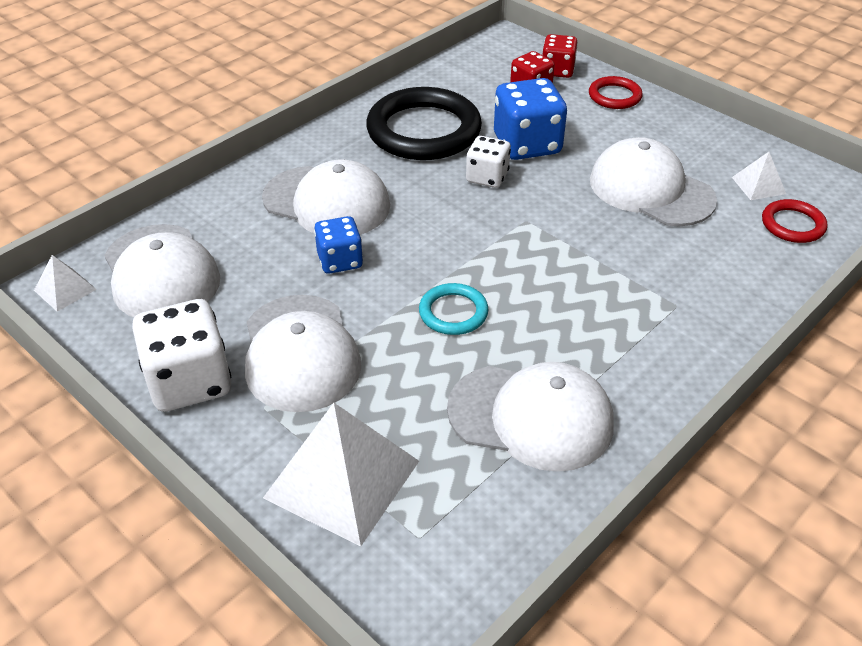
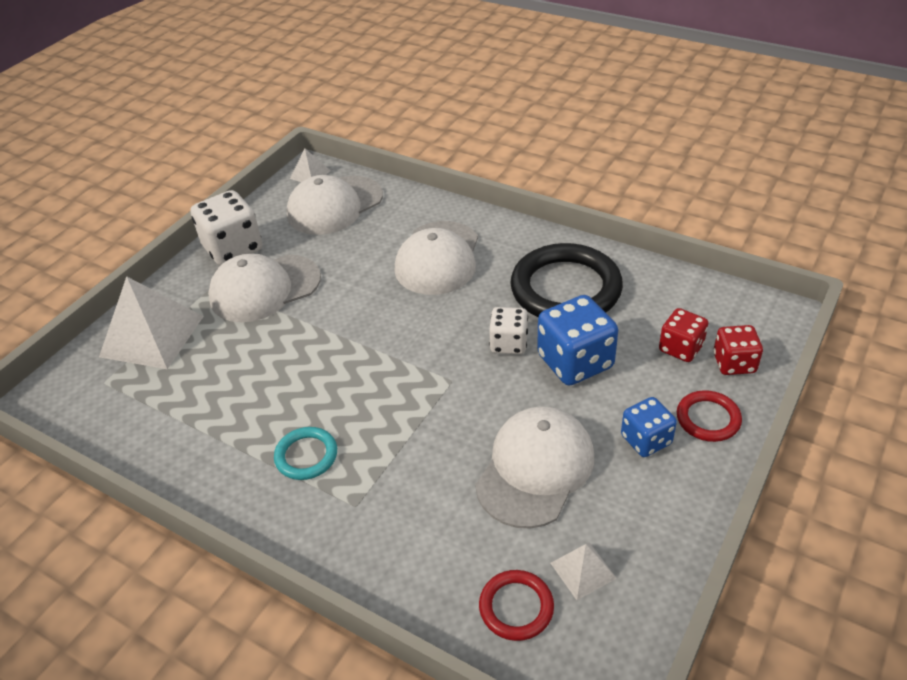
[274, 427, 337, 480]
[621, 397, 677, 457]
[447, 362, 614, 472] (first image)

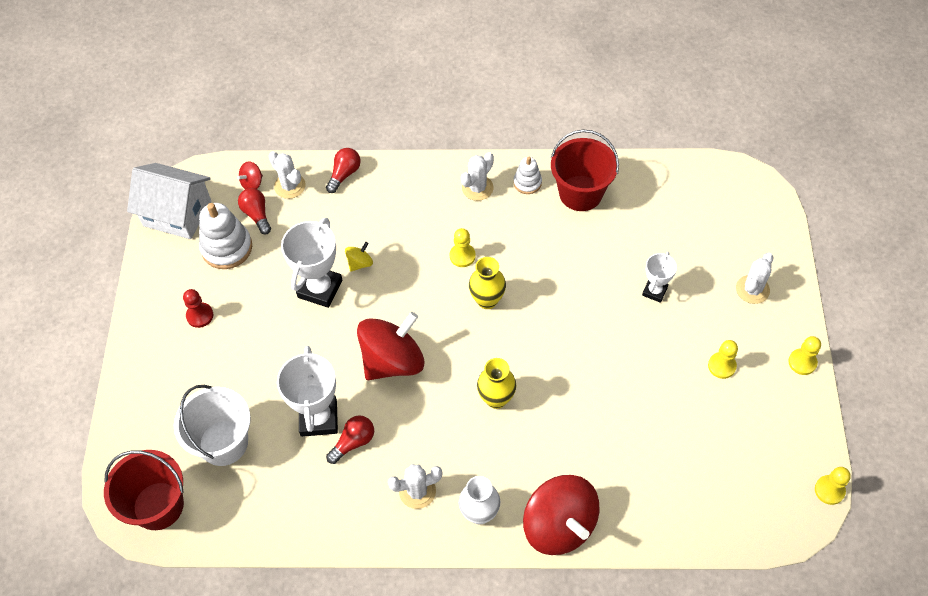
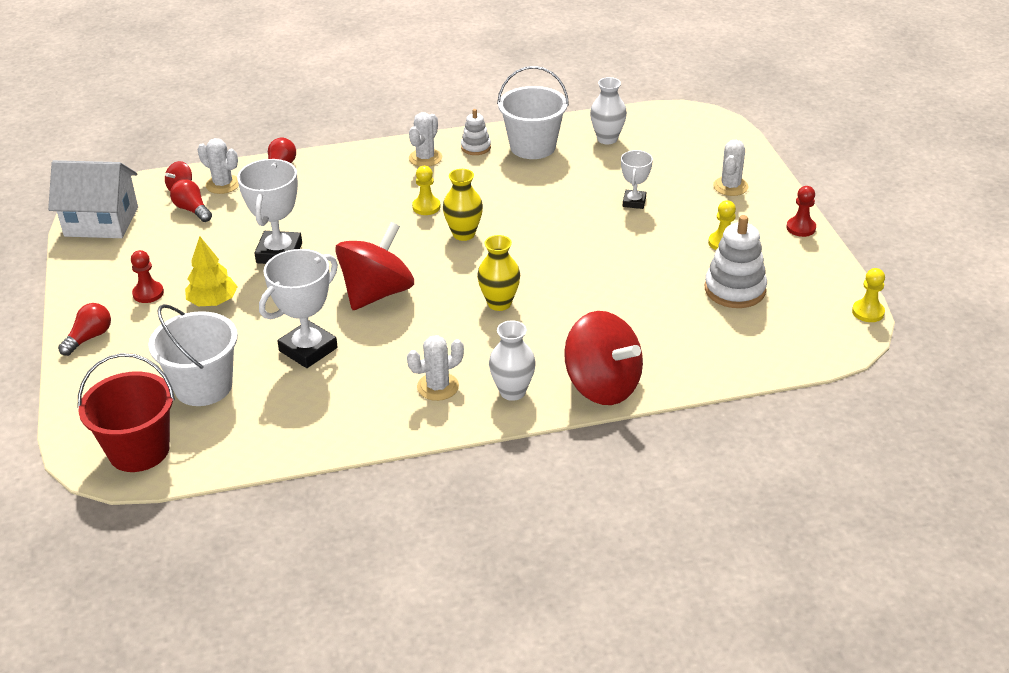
[58, 303, 111, 356]
[185, 236, 238, 306]
[259, 249, 338, 368]
[497, 66, 569, 159]
[590, 77, 627, 144]
[705, 215, 767, 308]
[786, 186, 816, 237]
[345, 242, 373, 272] (first image)

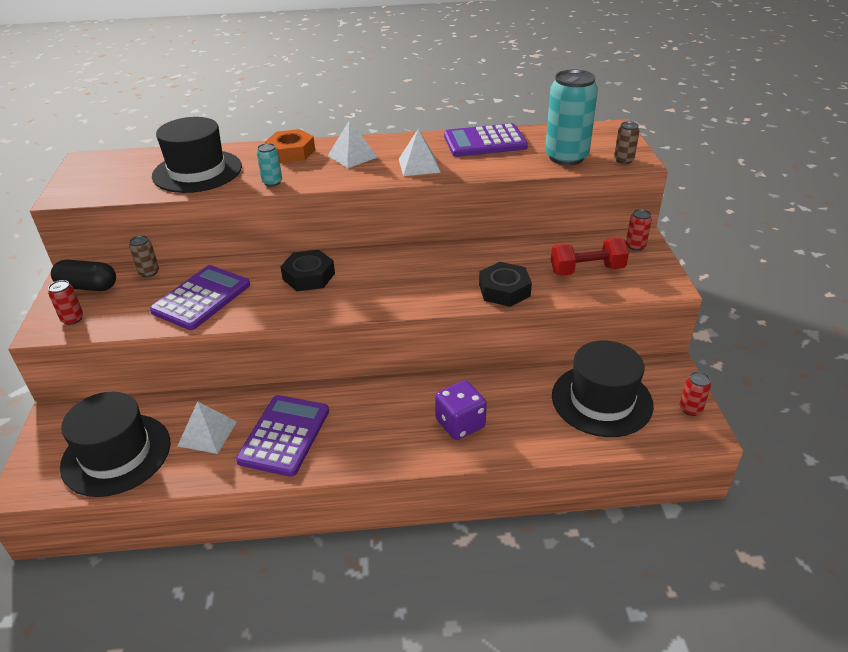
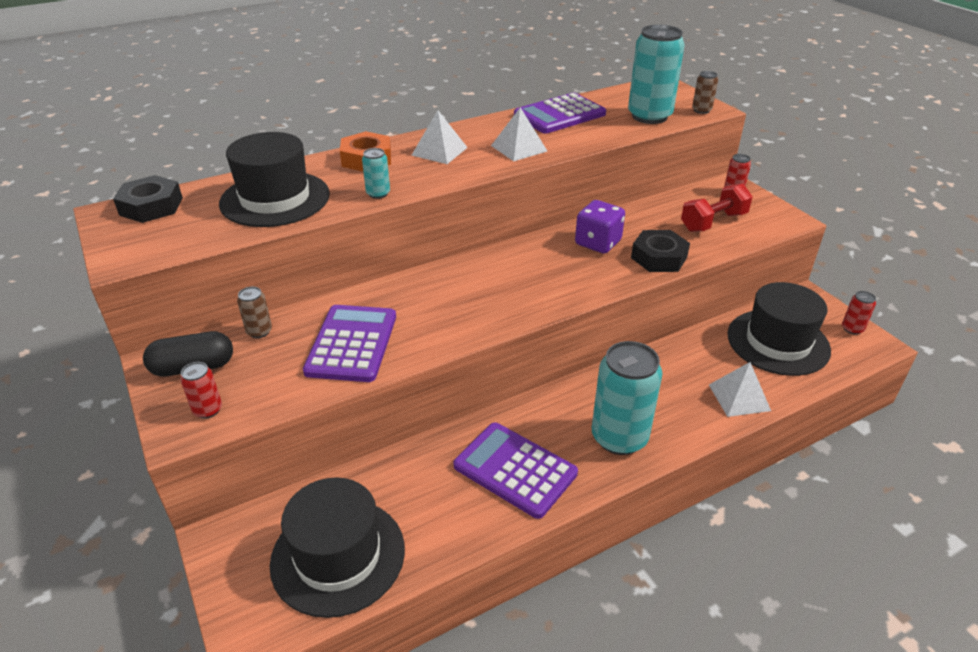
[113, 175, 183, 223]
[453, 422, 578, 519]
[575, 200, 625, 254]
[592, 341, 662, 455]
[709, 362, 771, 417]

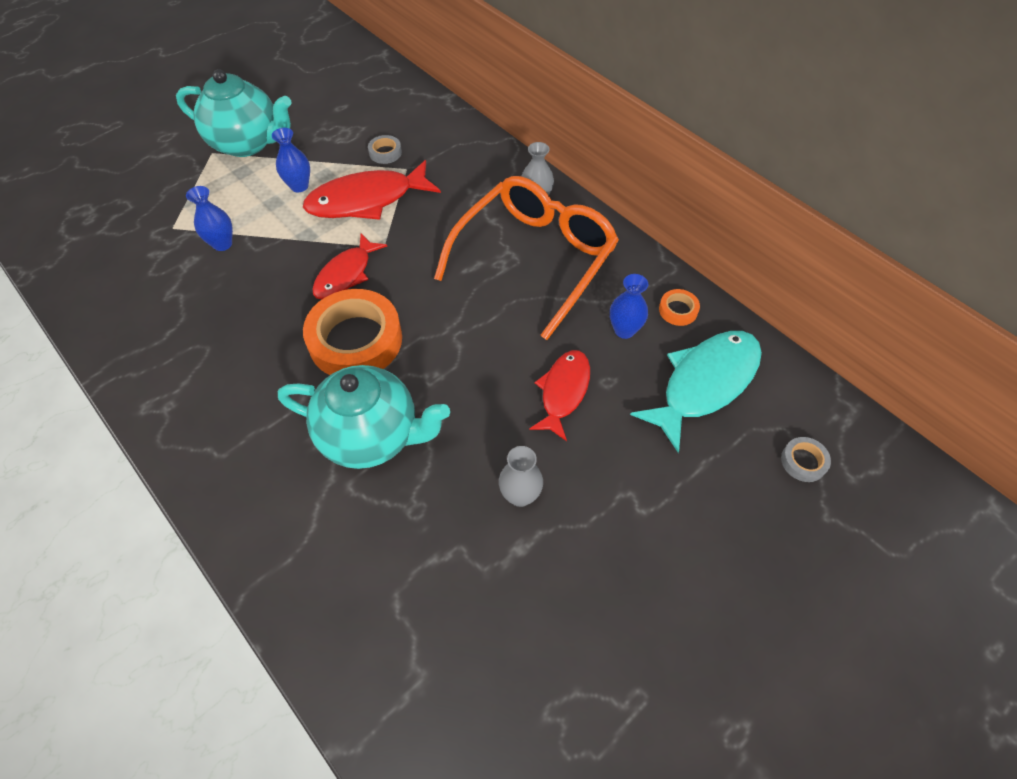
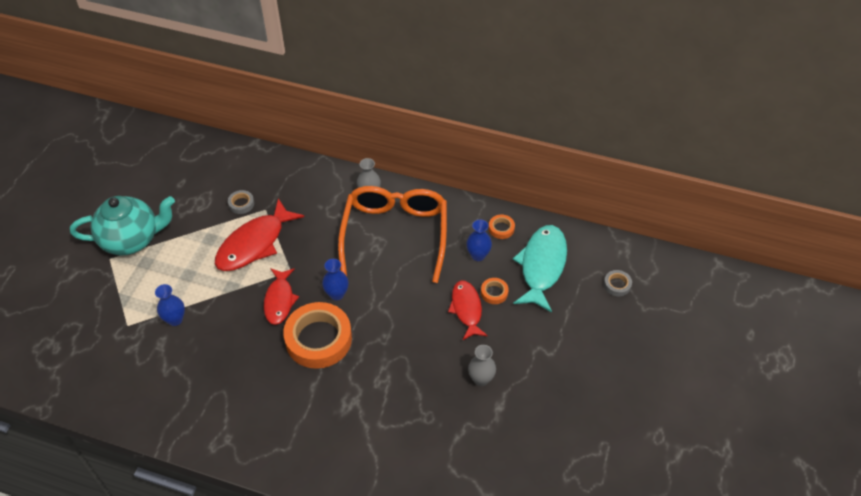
[322, 259, 349, 300]
[481, 278, 509, 304]
[278, 365, 450, 469] (first image)

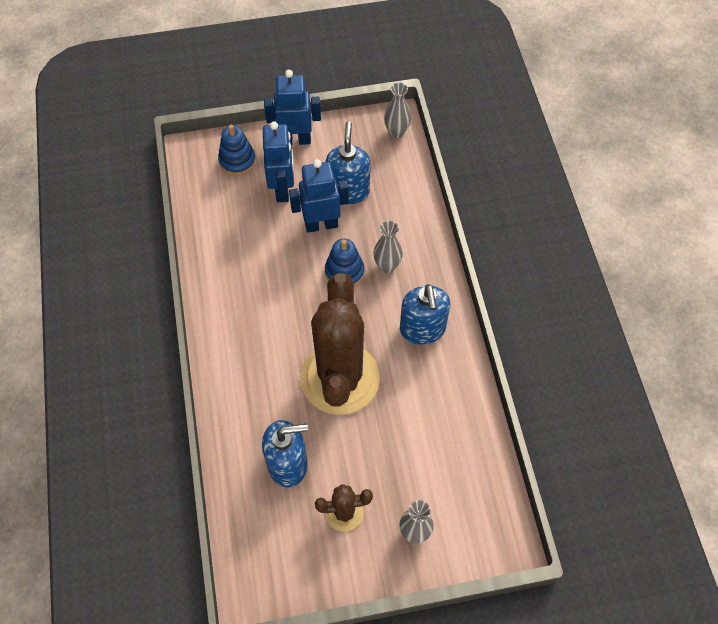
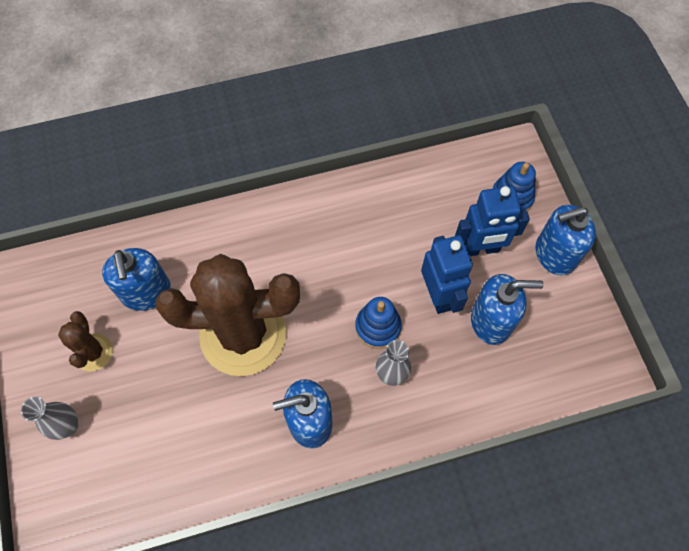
[536, 205, 596, 275]
[384, 82, 411, 138] (first image)

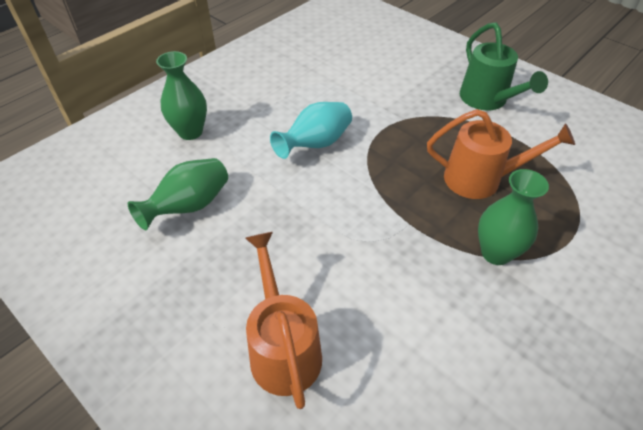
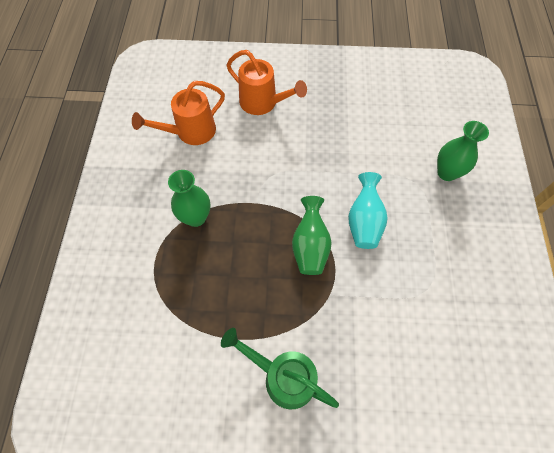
[132, 81, 225, 145]
[292, 196, 332, 275]

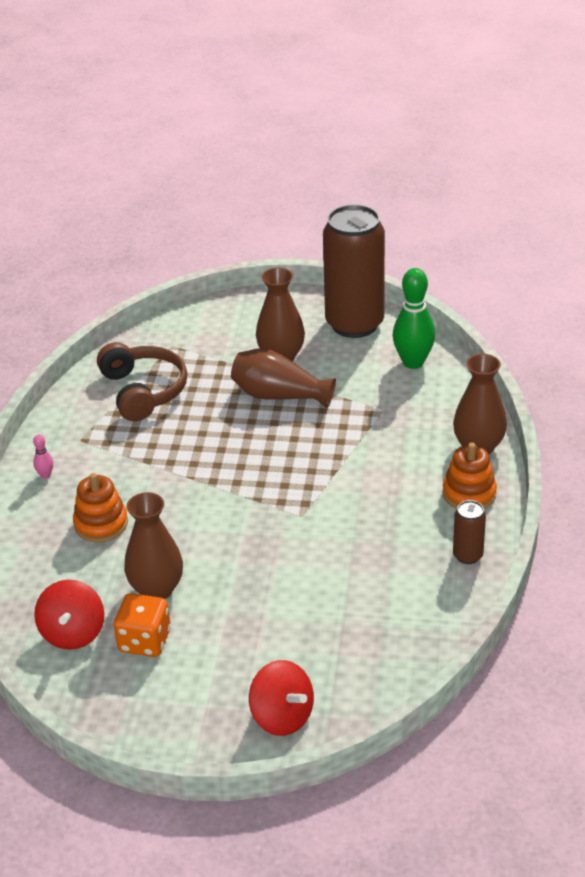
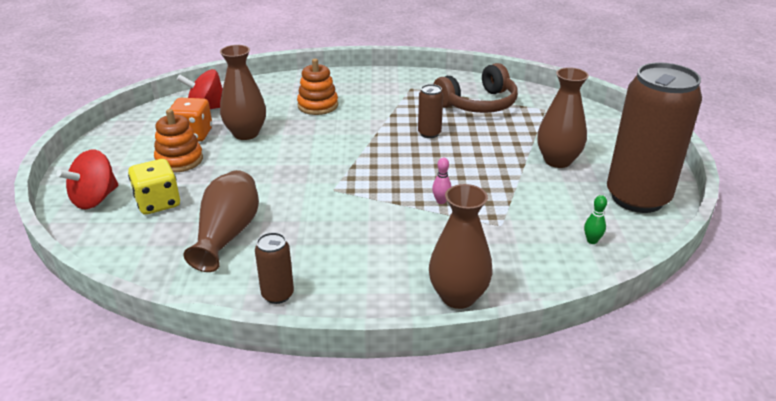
[128, 159, 180, 215]
[154, 109, 203, 173]
[184, 170, 259, 272]
[418, 84, 443, 138]
[432, 158, 452, 204]
[584, 195, 607, 244]

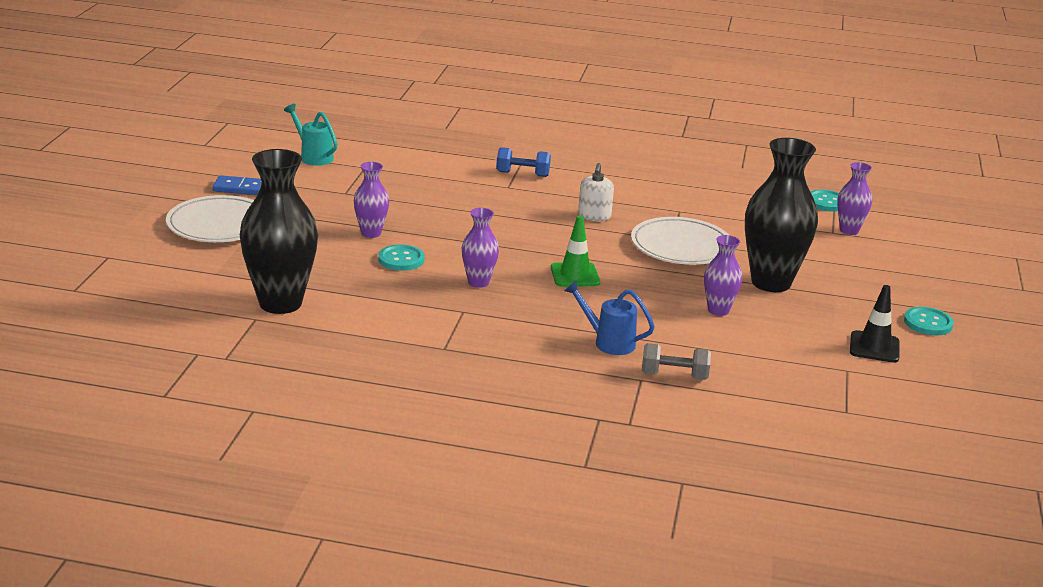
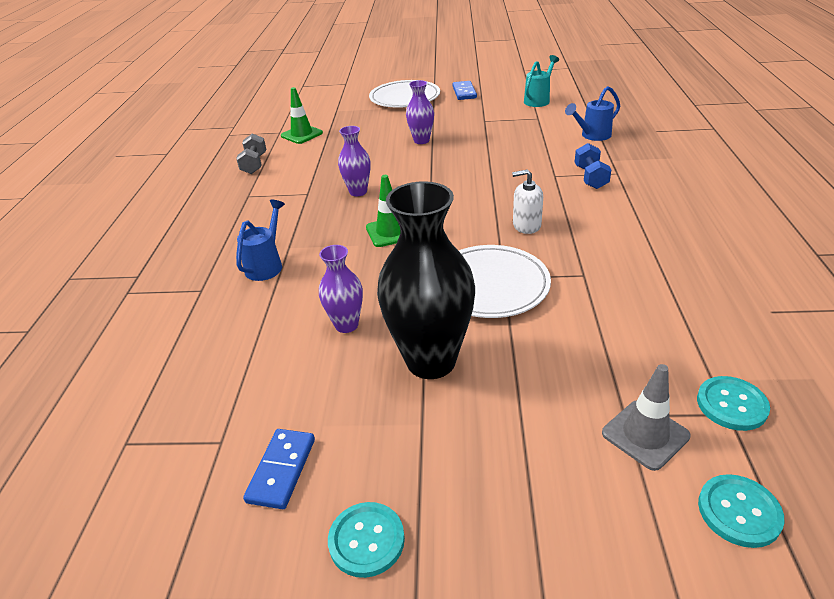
[236, 133, 266, 174]
[243, 429, 315, 509]
[281, 87, 323, 144]
[565, 86, 620, 141]
[602, 364, 691, 471]
[698, 474, 785, 548]

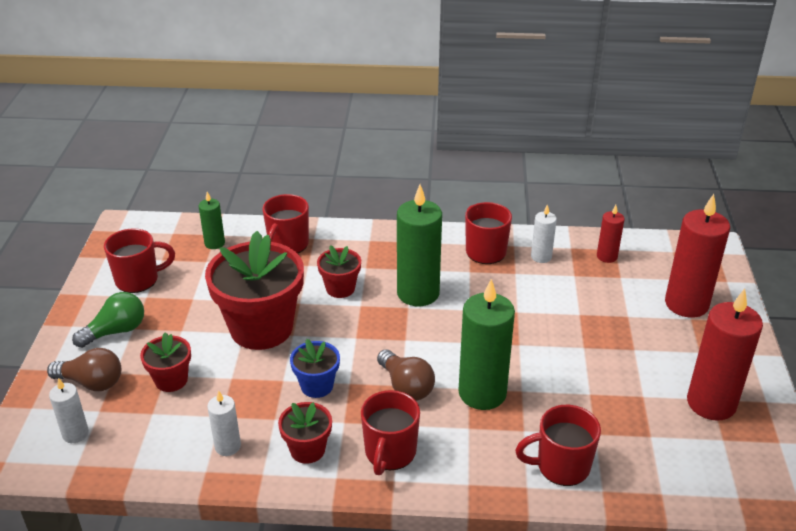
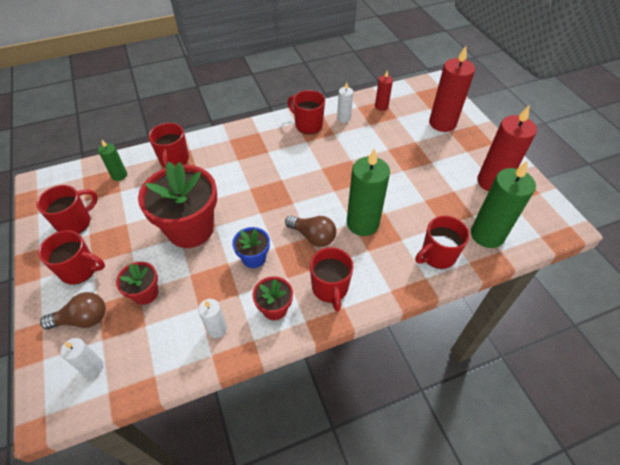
[38, 230, 105, 285]
[471, 160, 536, 248]
[317, 245, 361, 298] (first image)

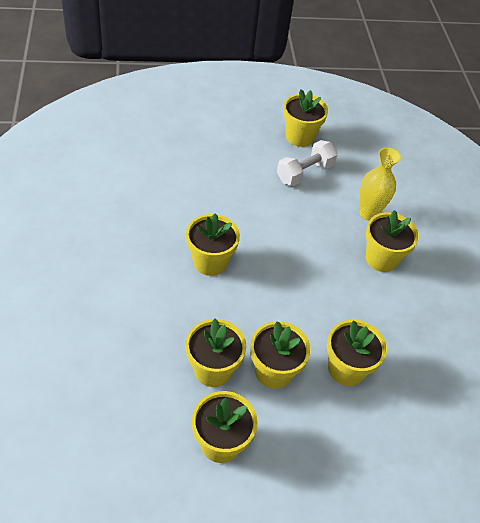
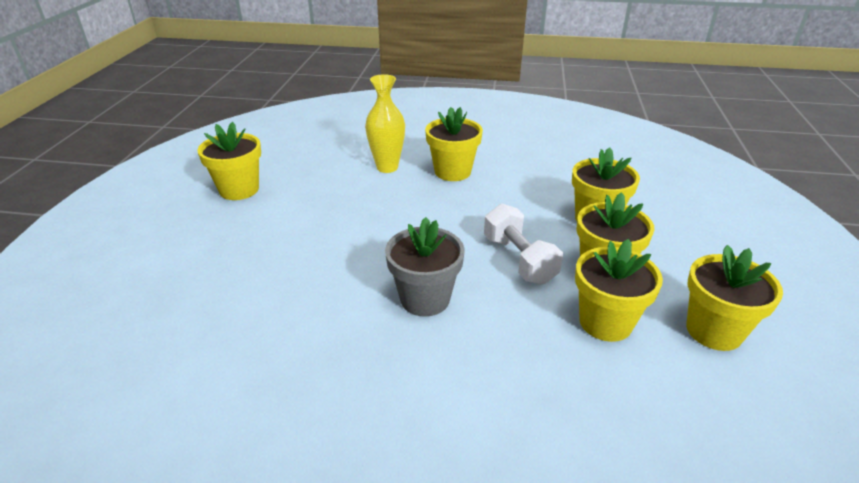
[385, 217, 465, 317]
[484, 204, 563, 285]

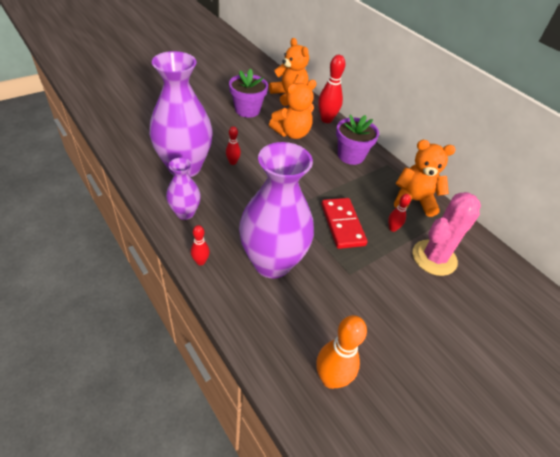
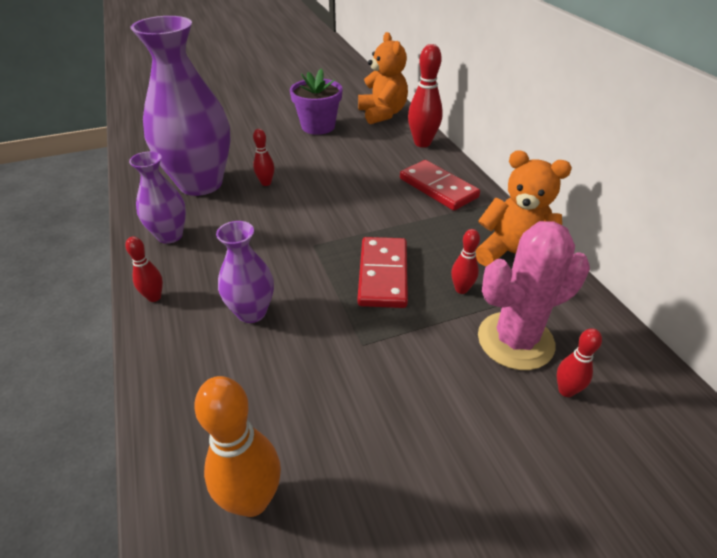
[216, 221, 274, 323]
[400, 160, 480, 211]
[557, 328, 602, 397]
[269, 80, 317, 139] (first image)

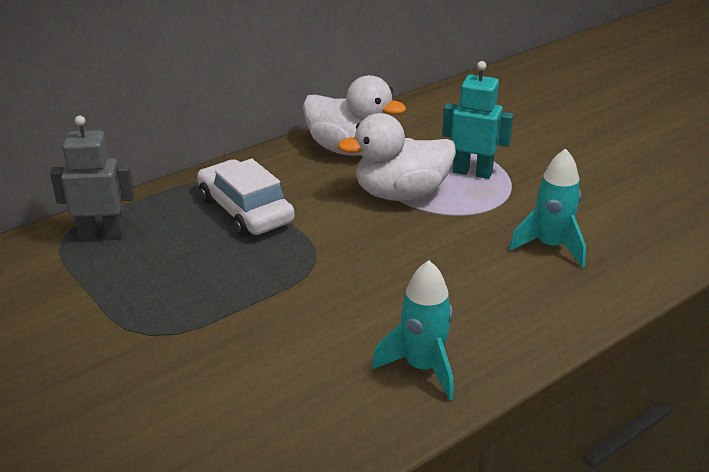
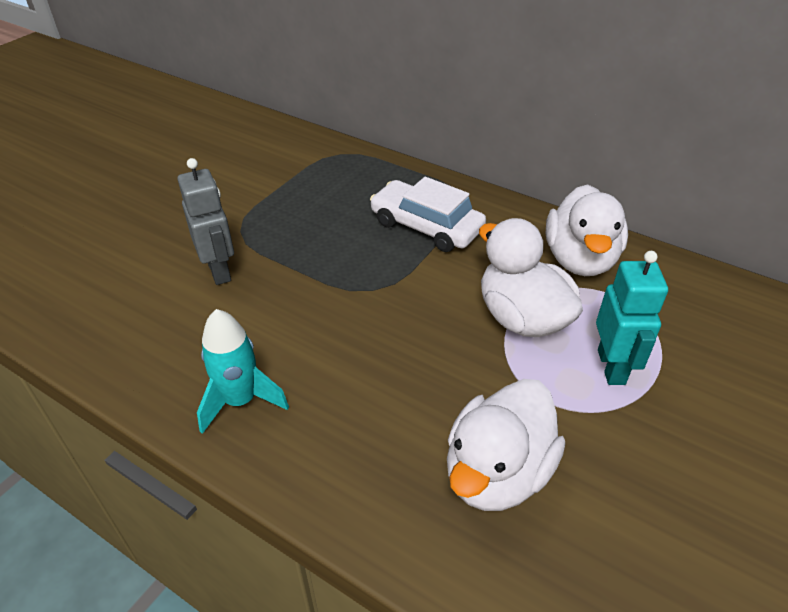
[177, 158, 234, 285]
[370, 177, 486, 252]
[447, 379, 565, 511]

